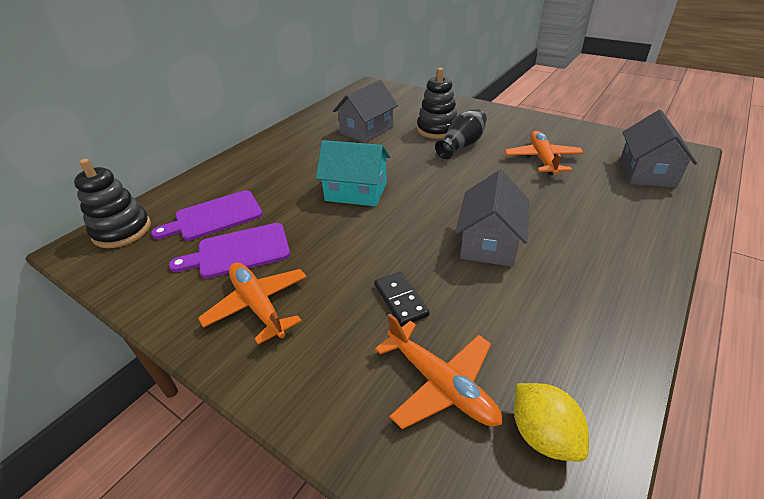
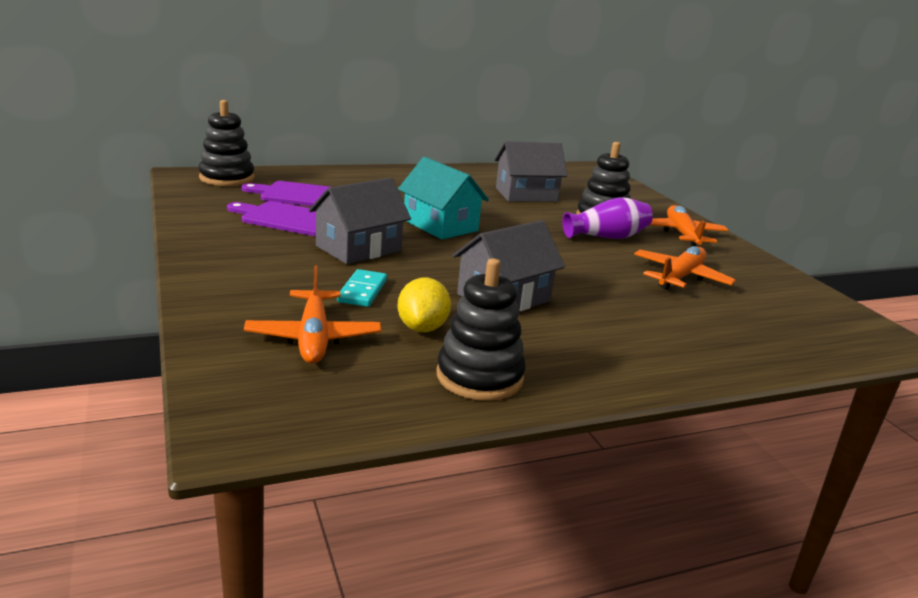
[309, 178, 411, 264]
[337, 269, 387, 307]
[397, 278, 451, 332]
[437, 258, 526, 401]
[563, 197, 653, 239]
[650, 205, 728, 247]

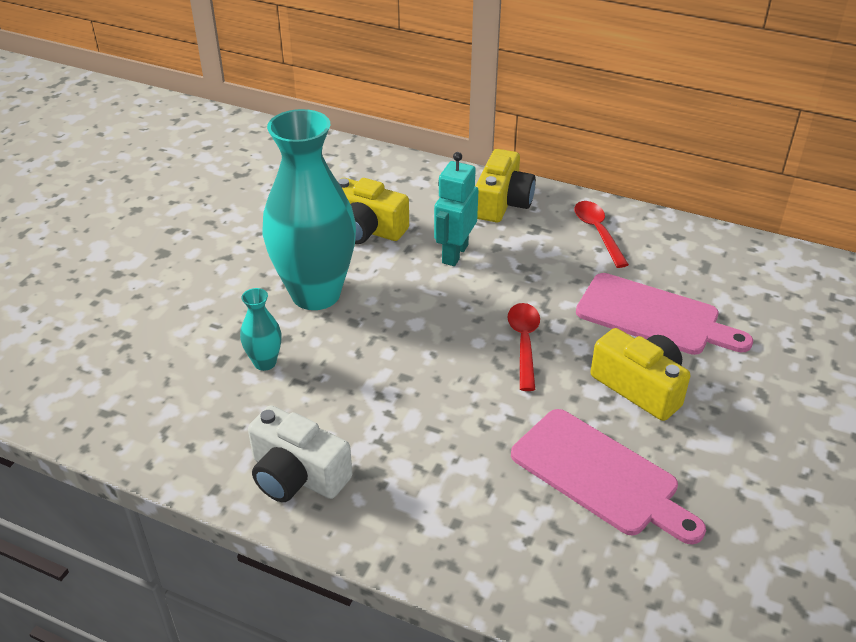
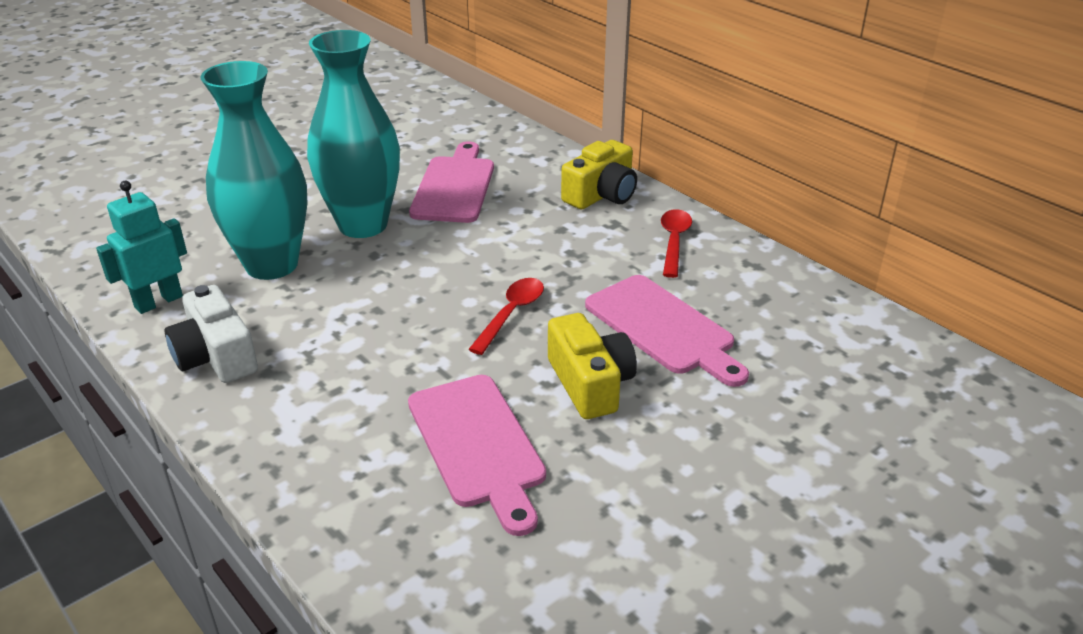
[96, 181, 187, 314]
[200, 61, 307, 280]
[409, 142, 494, 223]

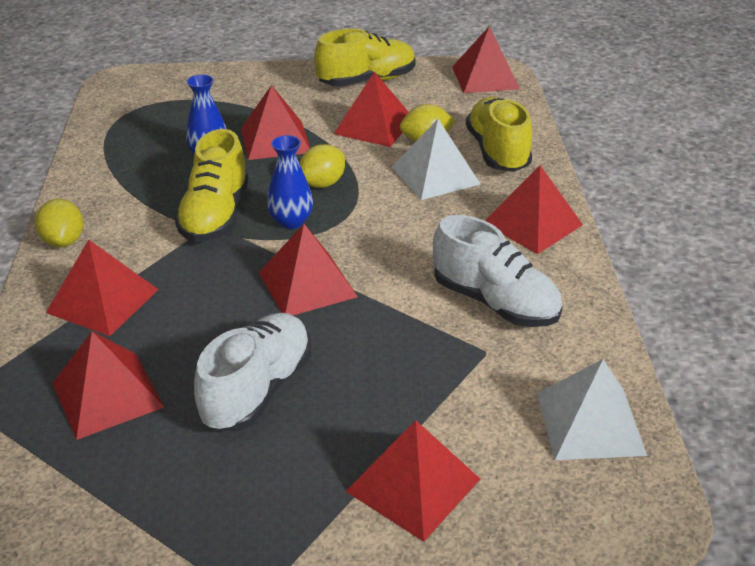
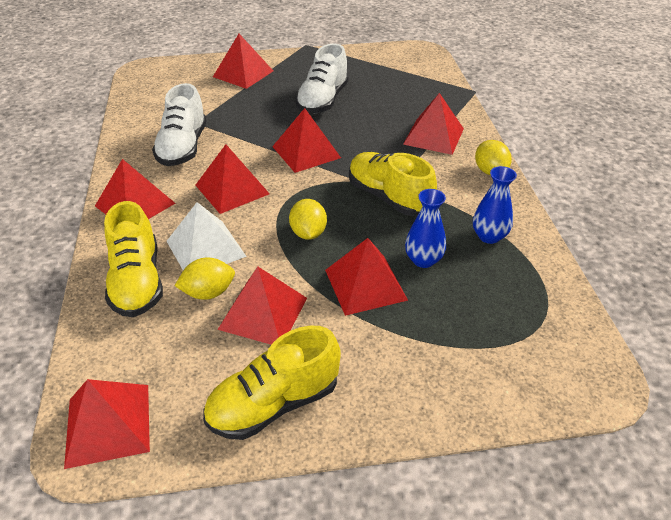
[152, 83, 207, 166]
[196, 144, 270, 214]
[289, 199, 327, 240]
[349, 152, 437, 216]
[473, 166, 517, 244]
[537, 359, 647, 460] (first image)

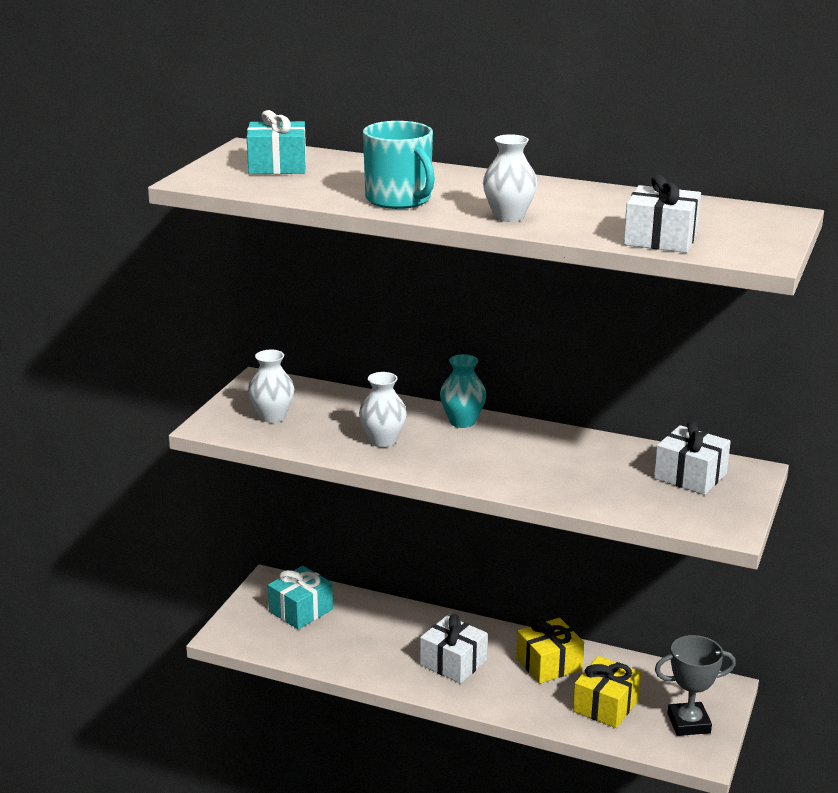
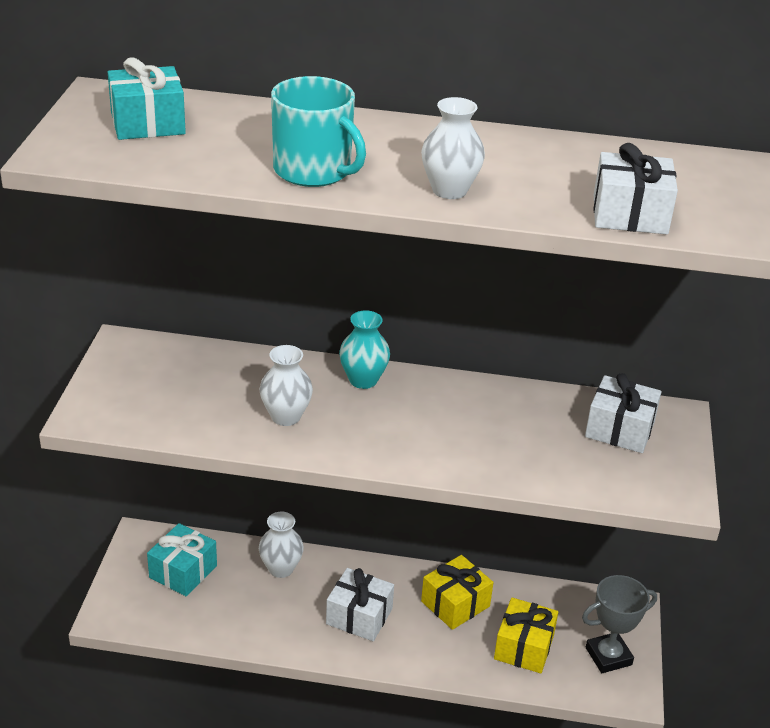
[259, 512, 304, 578]

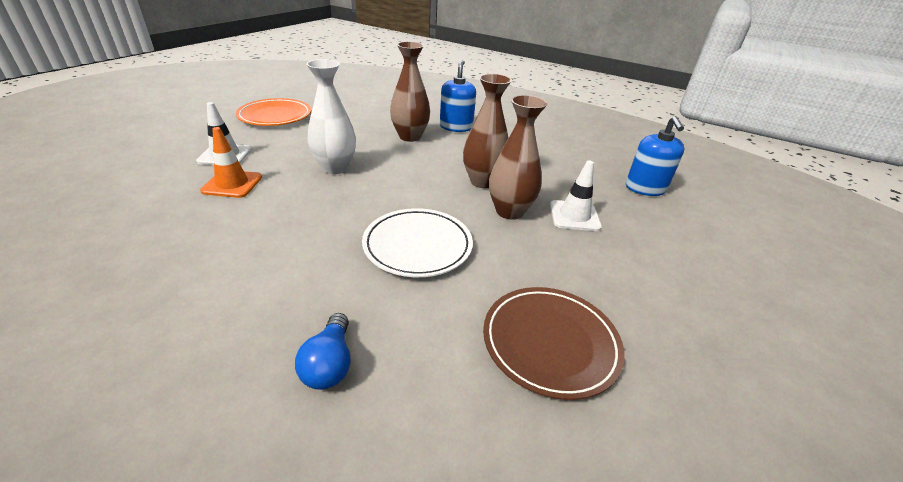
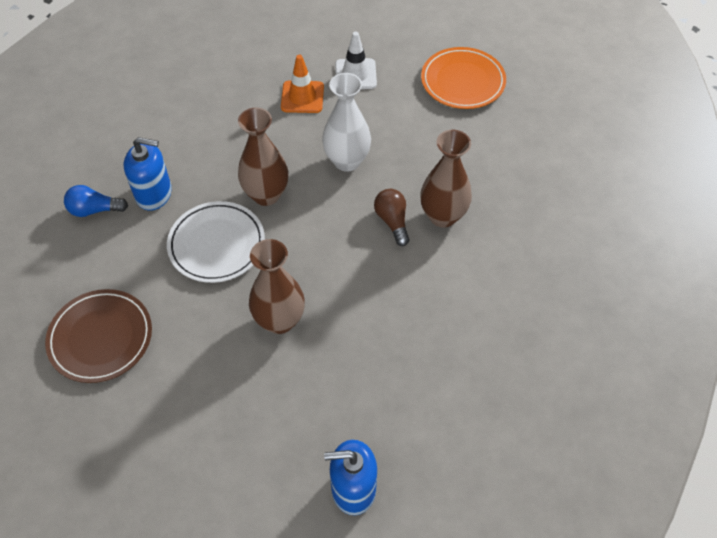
[124, 137, 172, 211]
[238, 108, 288, 206]
[374, 189, 409, 246]
[550, 160, 602, 231] (first image)

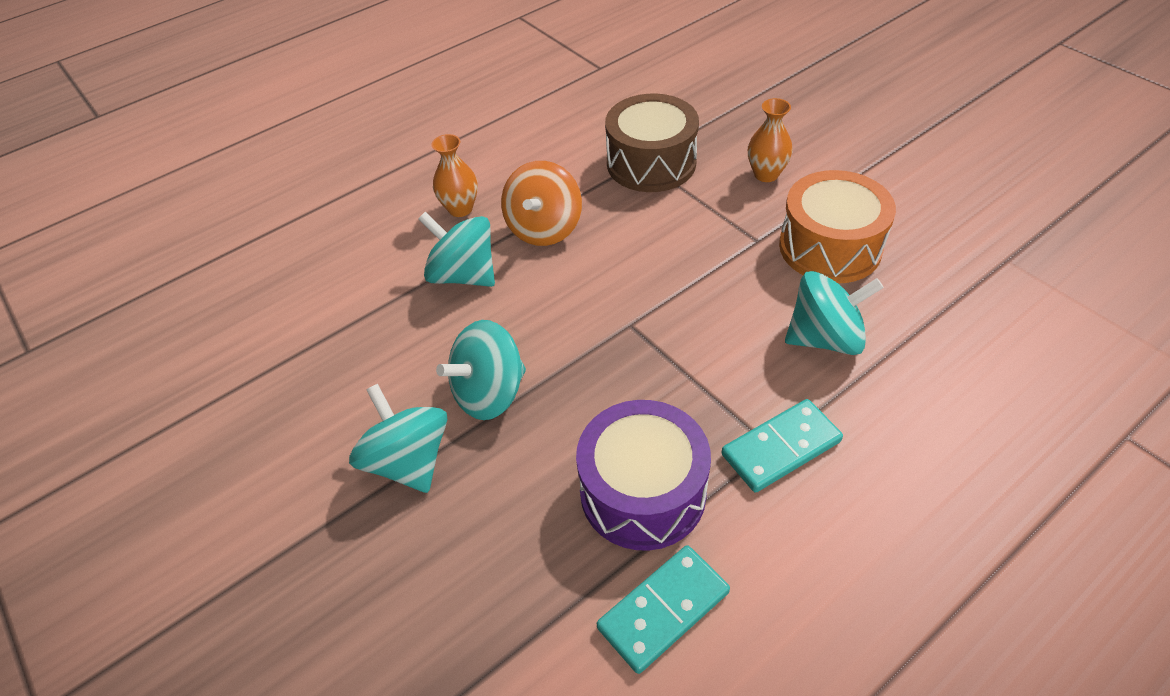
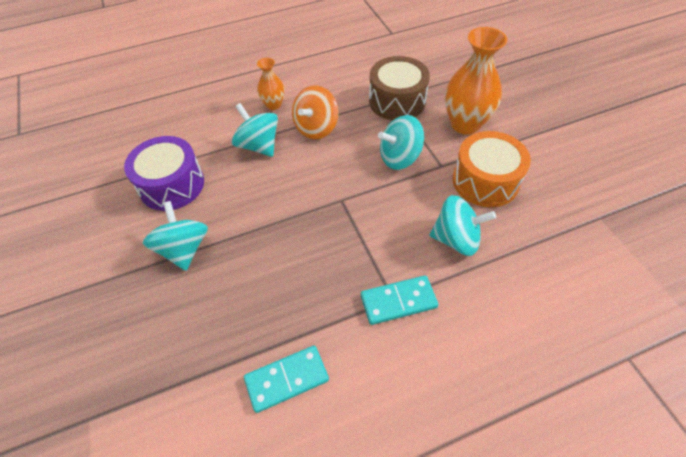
[124, 136, 204, 211]
[378, 115, 424, 170]
[445, 27, 507, 135]

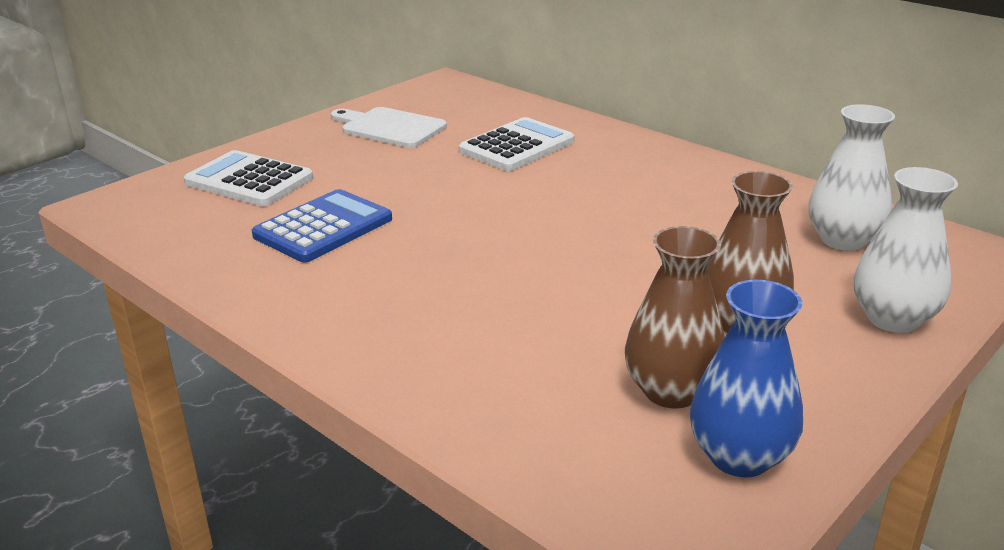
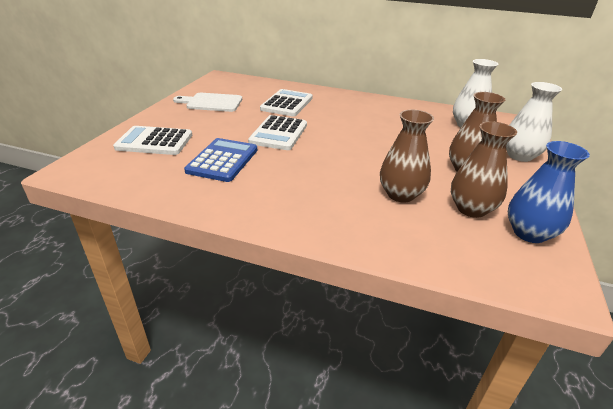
[248, 115, 307, 150]
[380, 110, 434, 203]

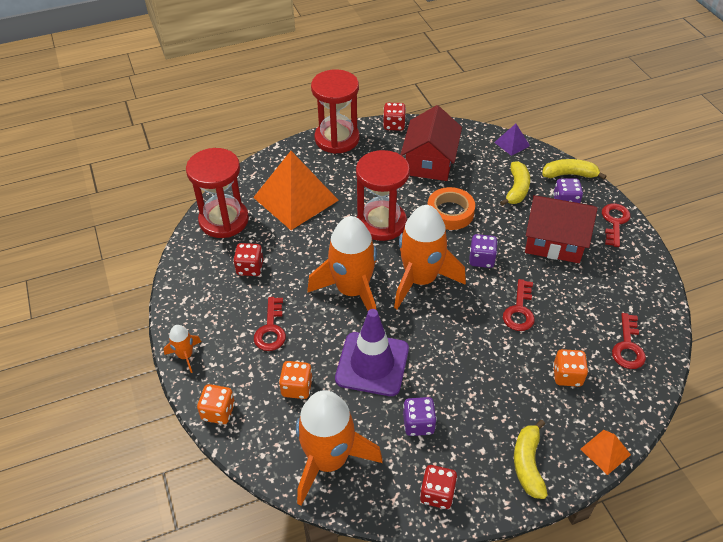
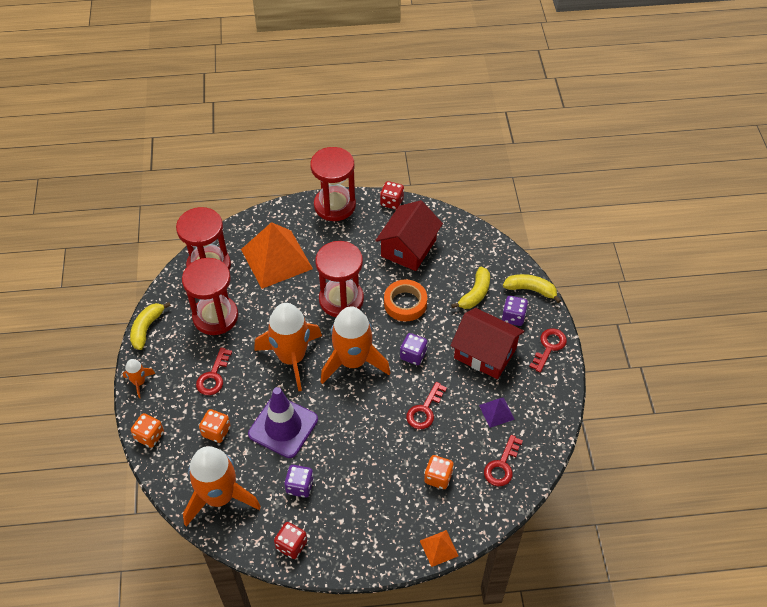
[130, 302, 171, 350]
[182, 258, 238, 335]
[479, 397, 515, 428]

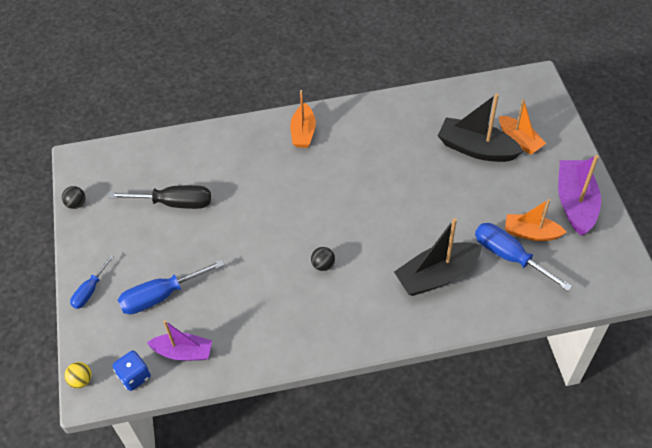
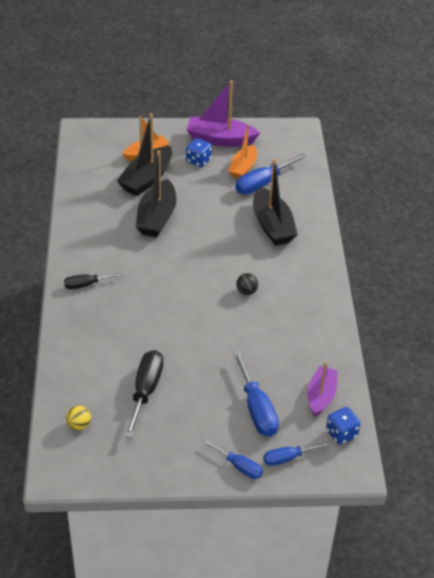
[64, 272, 123, 289]
[66, 405, 91, 430]
[136, 150, 177, 237]
[186, 138, 212, 167]
[263, 442, 329, 466]
[62, 186, 85, 209] (first image)

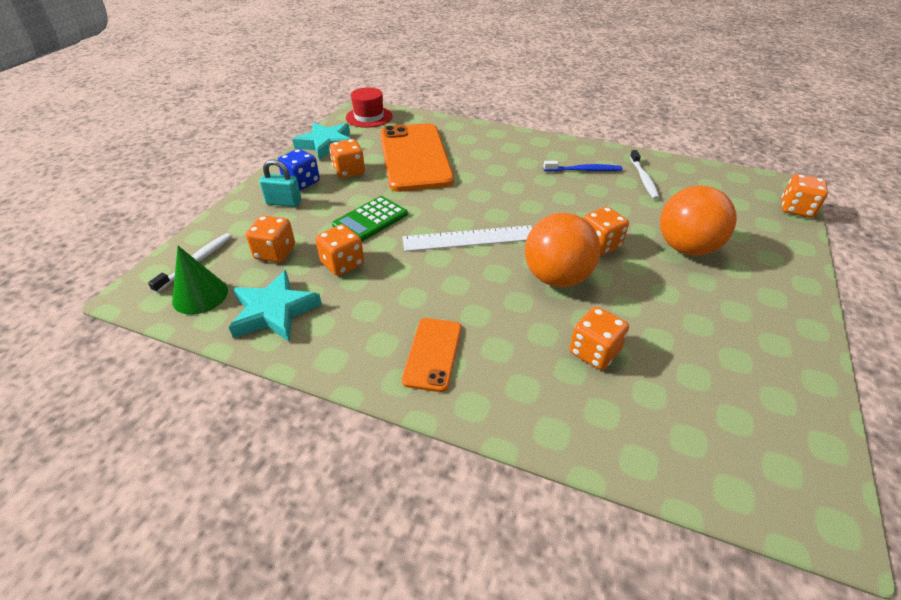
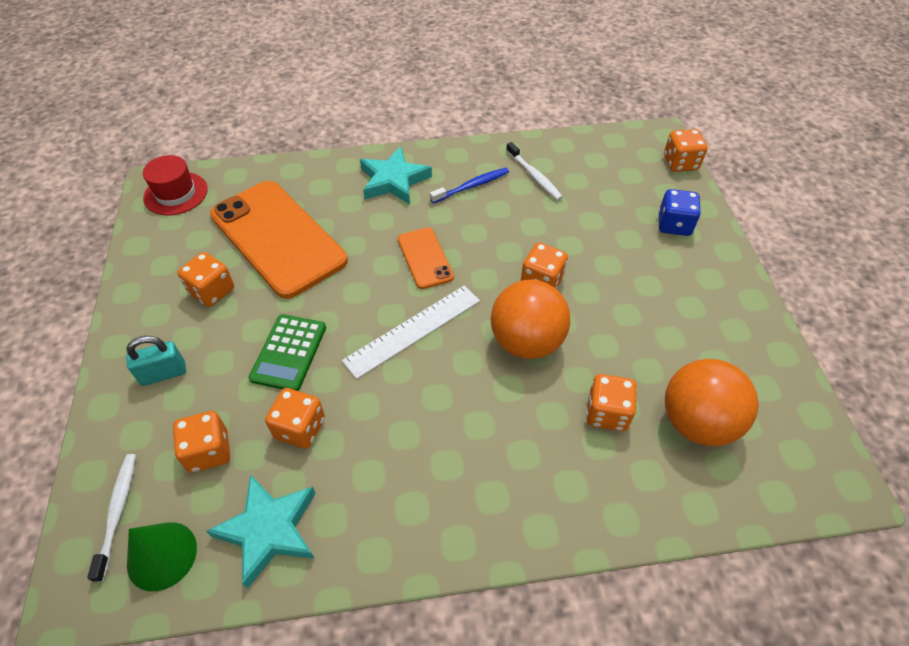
[360, 147, 432, 205]
[398, 228, 454, 289]
[658, 189, 701, 236]
[665, 359, 759, 446]

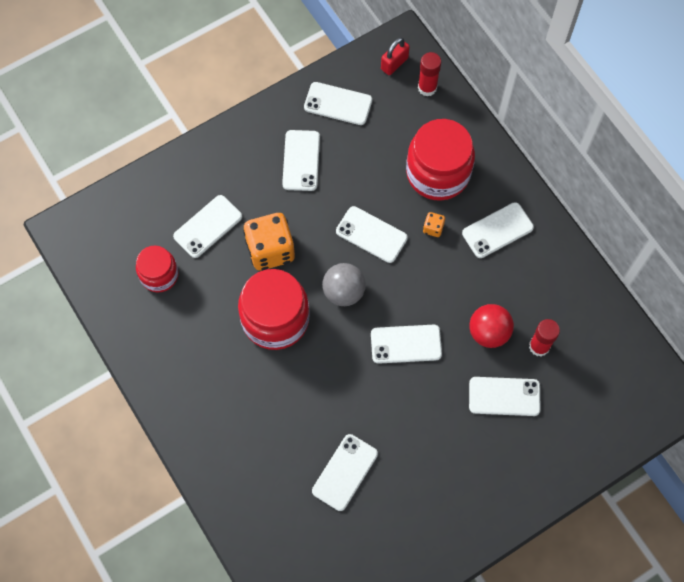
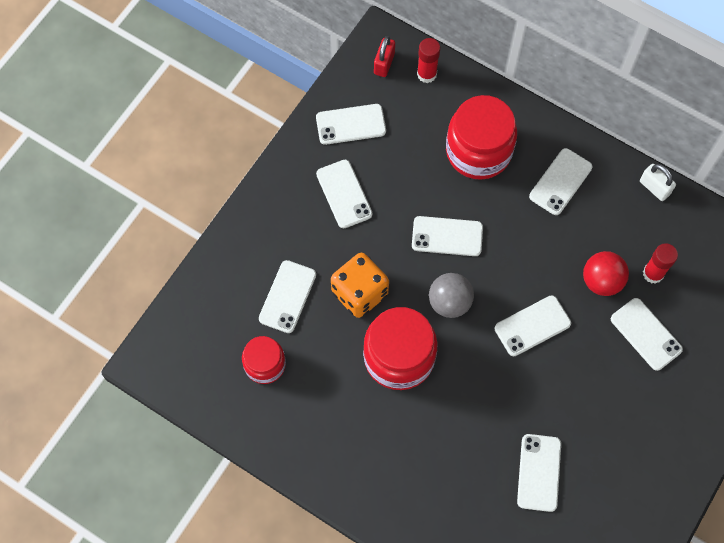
[611, 298, 683, 371]
[640, 164, 676, 201]
[423, 212, 445, 237] (first image)

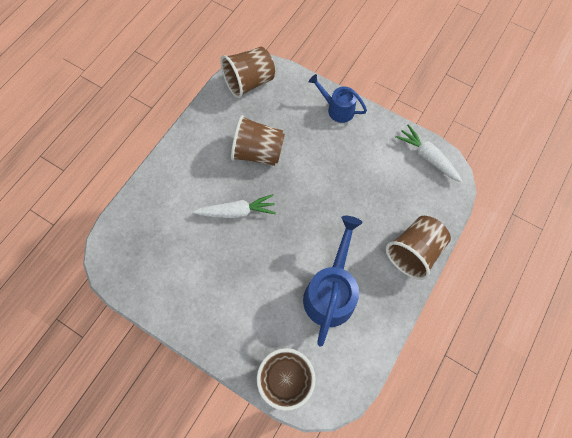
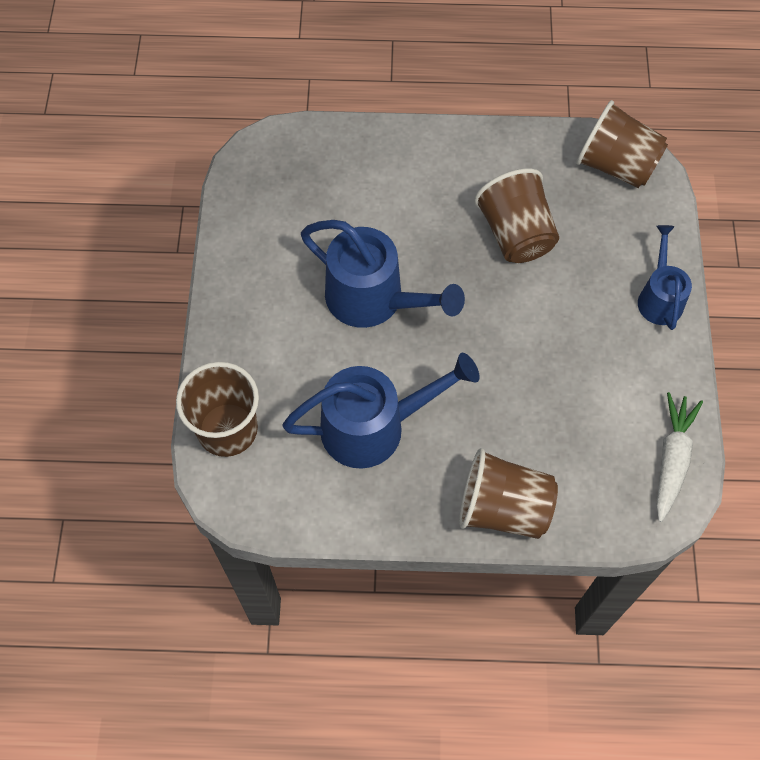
[301, 220, 465, 328]
[193, 194, 276, 218] (first image)

